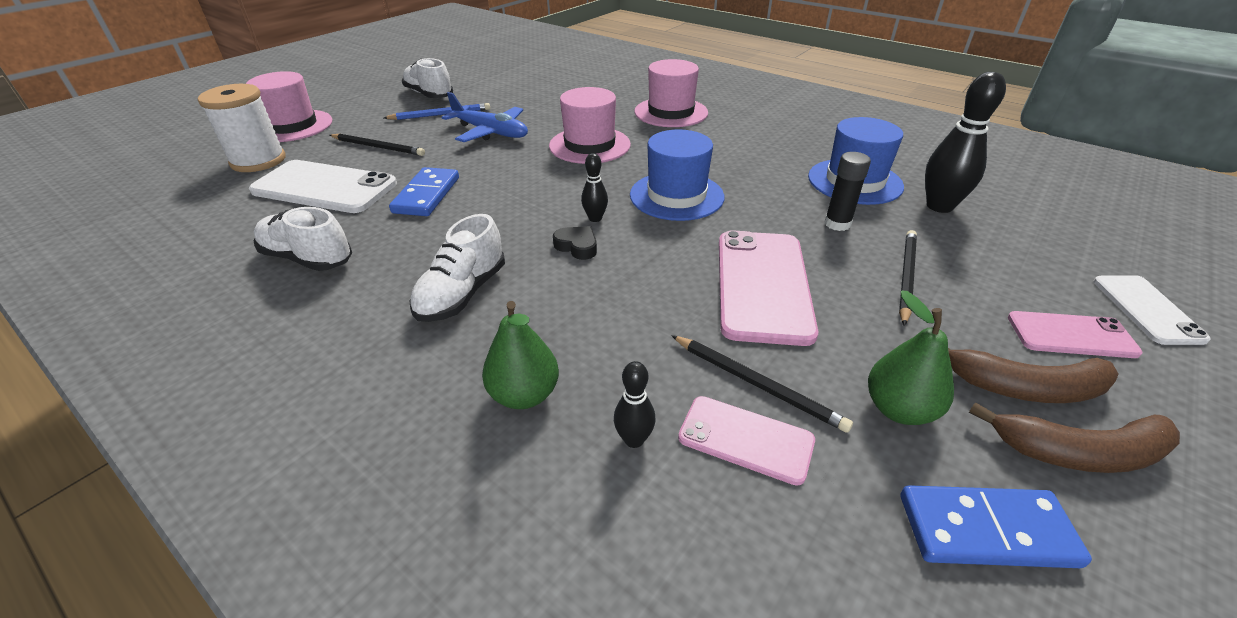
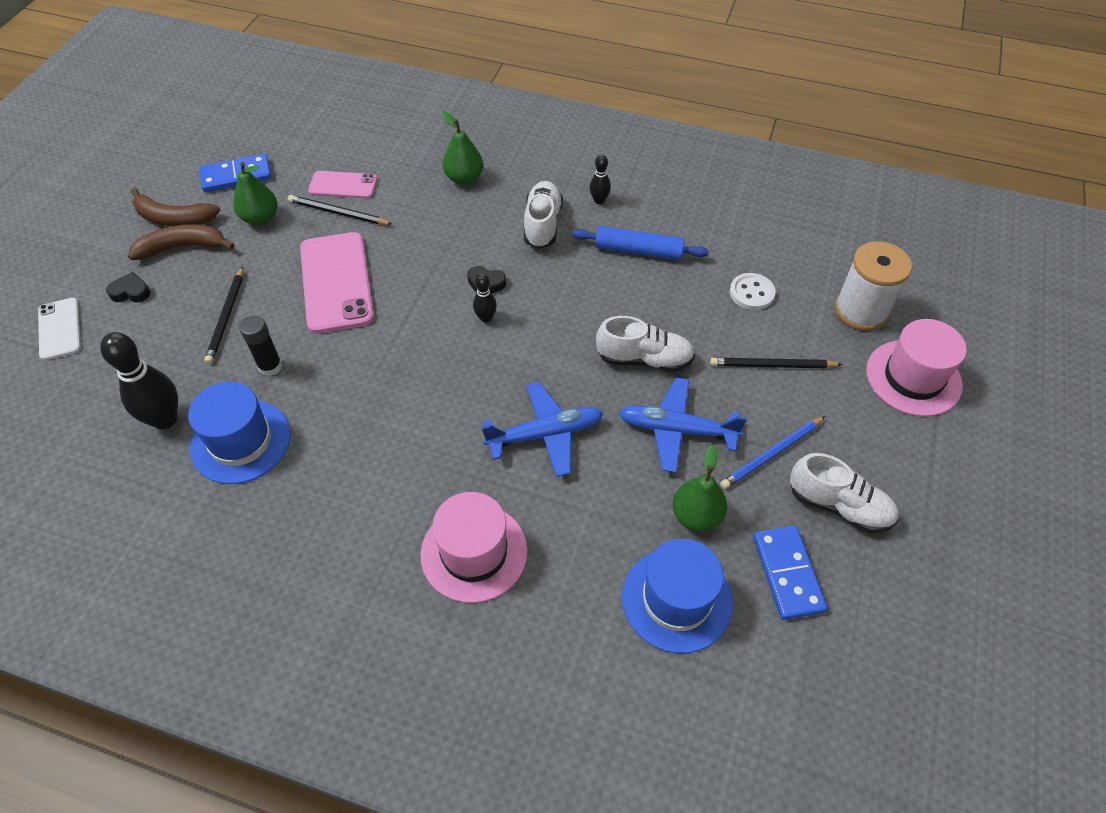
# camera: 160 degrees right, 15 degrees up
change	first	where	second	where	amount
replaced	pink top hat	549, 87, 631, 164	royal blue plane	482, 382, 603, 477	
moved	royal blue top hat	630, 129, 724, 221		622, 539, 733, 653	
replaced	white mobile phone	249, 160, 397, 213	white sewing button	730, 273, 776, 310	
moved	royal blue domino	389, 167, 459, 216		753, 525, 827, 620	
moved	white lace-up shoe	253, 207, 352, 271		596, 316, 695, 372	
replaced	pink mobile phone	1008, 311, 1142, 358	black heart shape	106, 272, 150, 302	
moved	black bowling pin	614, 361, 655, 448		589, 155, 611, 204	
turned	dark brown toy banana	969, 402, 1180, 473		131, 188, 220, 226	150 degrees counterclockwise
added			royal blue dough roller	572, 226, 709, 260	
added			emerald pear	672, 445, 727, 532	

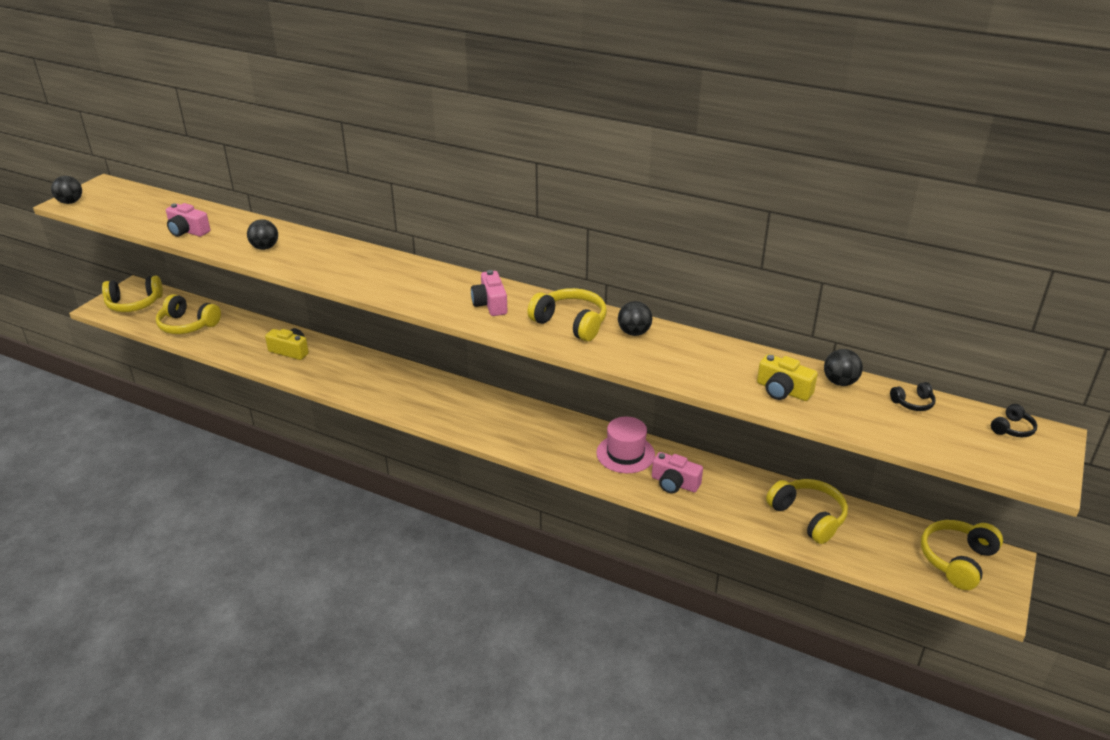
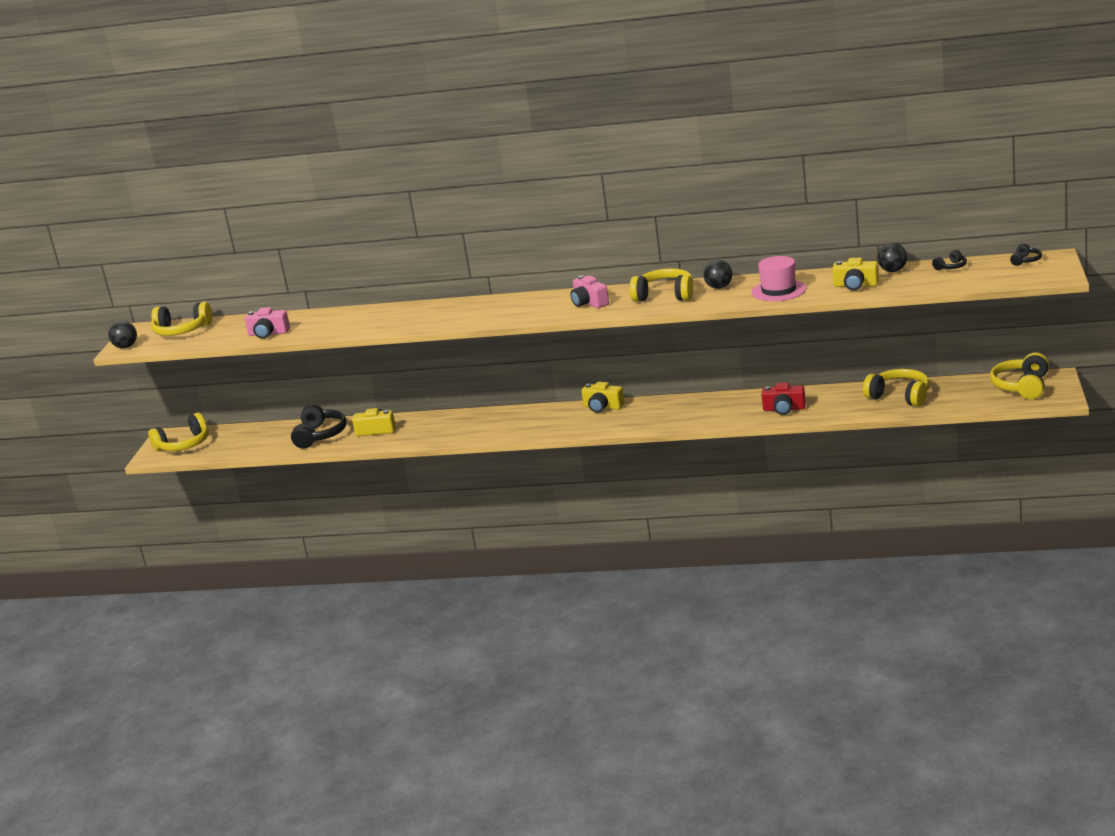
# camera: 15 degrees left, 10 degrees down
change	first	where	second	where	amount
removed	black ball	247, 219, 278, 250			
moved	bright yellow headphones	156, 294, 221, 334		151, 302, 212, 336	
moved	pink top hat	596, 417, 655, 473		752, 256, 806, 301	
recoloured	pink camera	652, 452, 703, 494	crimson camera	761, 382, 806, 415	
added			bright yellow camera	581, 382, 625, 413	
added			black headphones	291, 404, 346, 449	

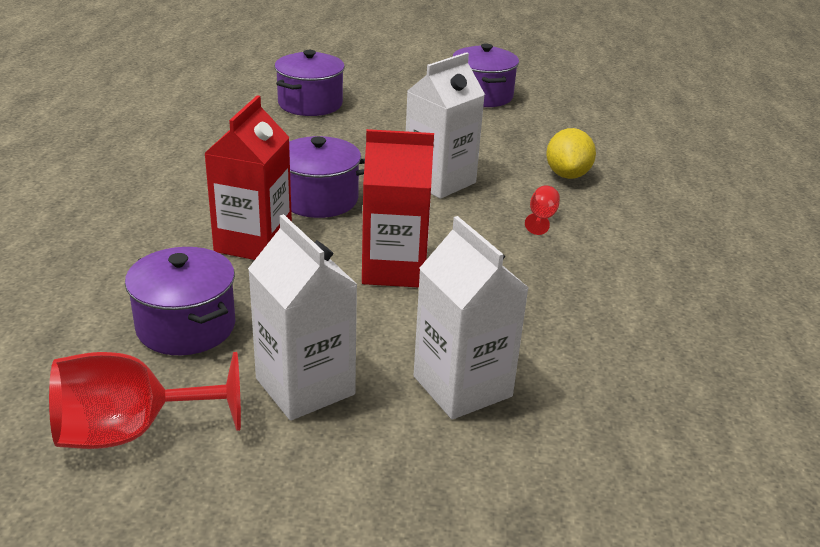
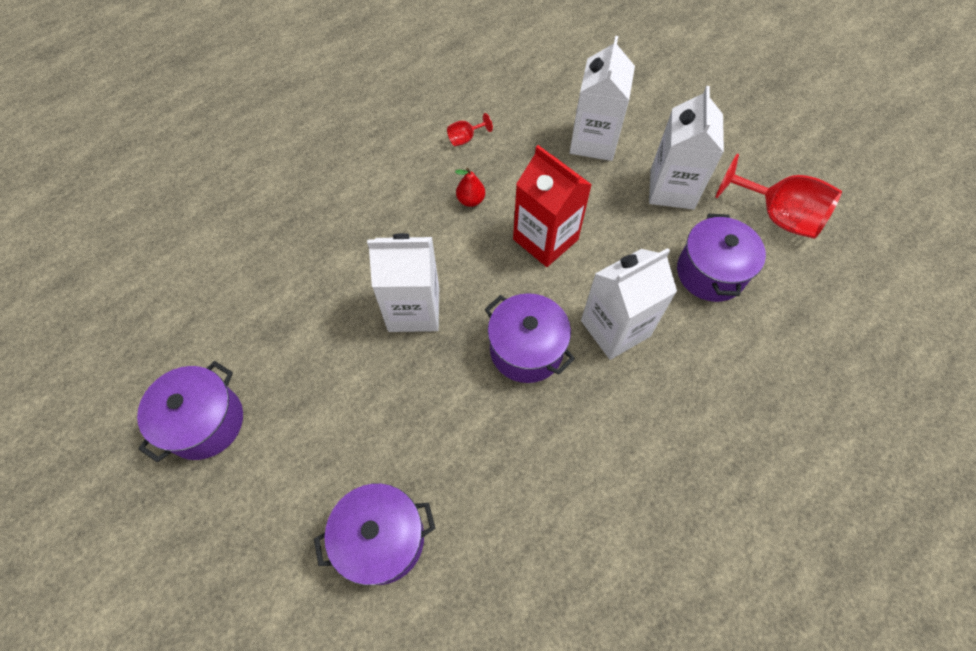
# camera: 135 degrees left, 30 degrees up
change	first	where	second	where	amount
recoloured	crimson carton	204, 95, 292, 260	white carton	581, 248, 677, 360	
removed	bright yellow lemon	546, 128, 596, 179			
moved	crimson goblet	525, 186, 560, 235		447, 113, 493, 146	
added			crimson pear	455, 167, 485, 207	

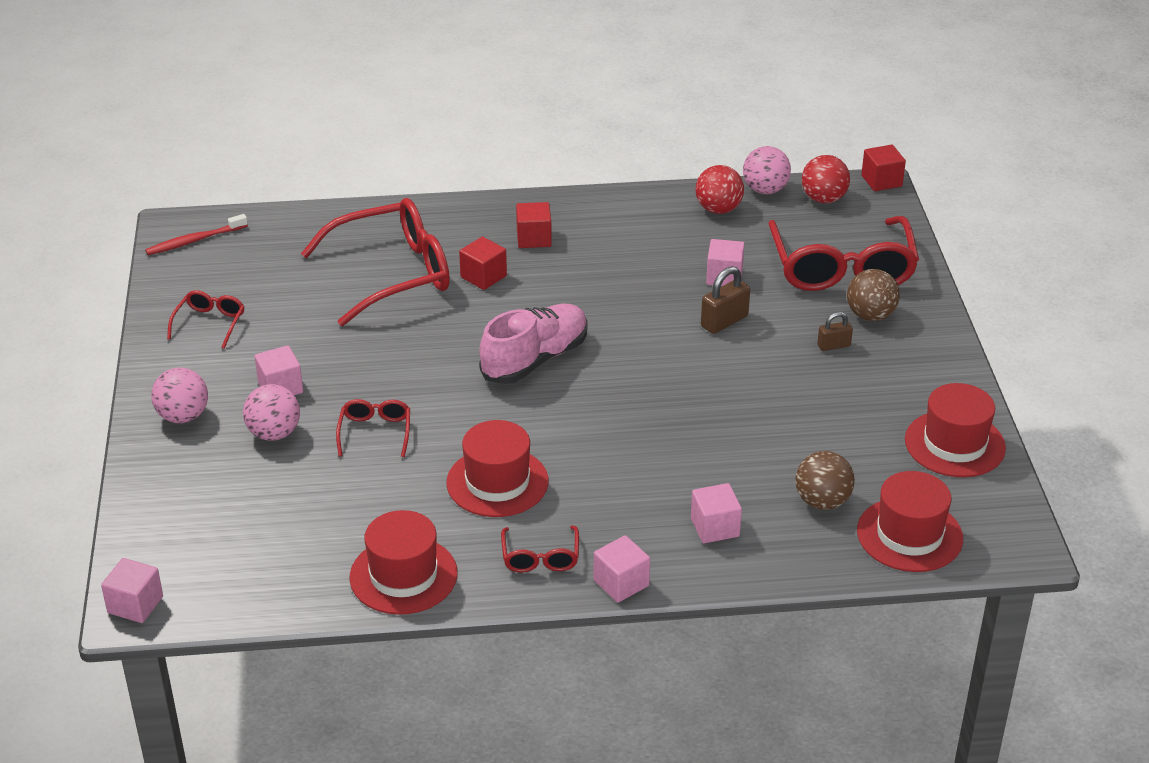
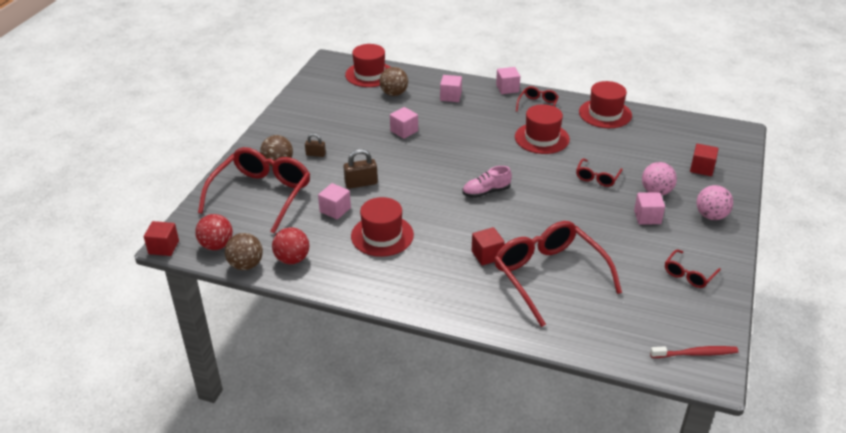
# camera: 155 degrees left, 0 degrees up
change	first	where	second	where	amount
recoloured	pink ball	743, 146, 791, 194	dark brown ball	225, 233, 263, 270	
turned	crimson eyeglasses	301, 198, 450, 326		494, 221, 622, 327	60 degrees clockwise
moved	crimson solid cube	516, 202, 552, 248		690, 144, 718, 176	
resized	pink lace-up shoe	479, 304, 588, 384		462, 166, 512, 198	x0.61
moved	crimson top hat	905, 383, 1006, 477		351, 197, 414, 257	
moved	pink solid cube	101, 558, 163, 623		390, 107, 418, 139	

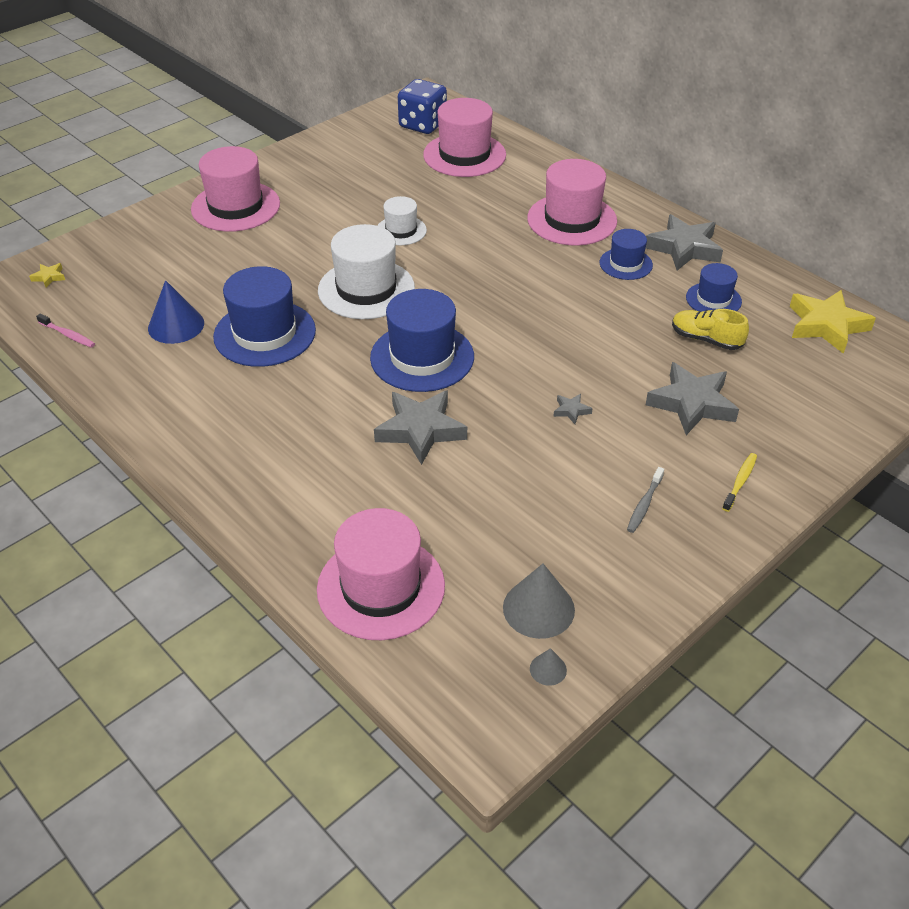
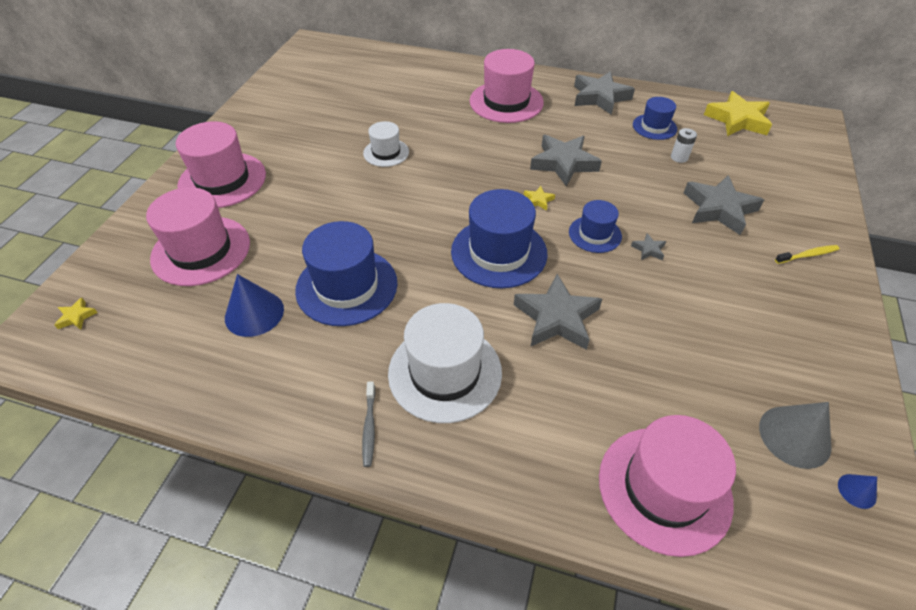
# camera: 30 degrees left, 5 degrees up
change	first	where	second	where	amount
removed	royal blue game die	398, 79, 447, 134			
moved	pink top hat	423, 98, 506, 177		146, 187, 250, 286	
moved	white top hat	318, 224, 415, 319		388, 303, 502, 423	
moved	royal blue top hat	600, 229, 653, 280		569, 200, 622, 253	
replaced	bright yellow lace-up shoe	672, 309, 749, 350	white battery	671, 128, 697, 163	
removed	pink tooth brush	36, 313, 95, 347			
turned	bright yellow tooth brush	722, 453, 757, 512		775, 245, 840, 264	75 degrees clockwise
moved	gray tooth brush	627, 467, 664, 533		362, 381, 375, 467	
recoloured	gray cone shape	530, 648, 567, 686	royal blue cone shape	838, 474, 877, 509	
added			gray star	530, 135, 602, 187	
added			bright yellow star	524, 186, 555, 211	

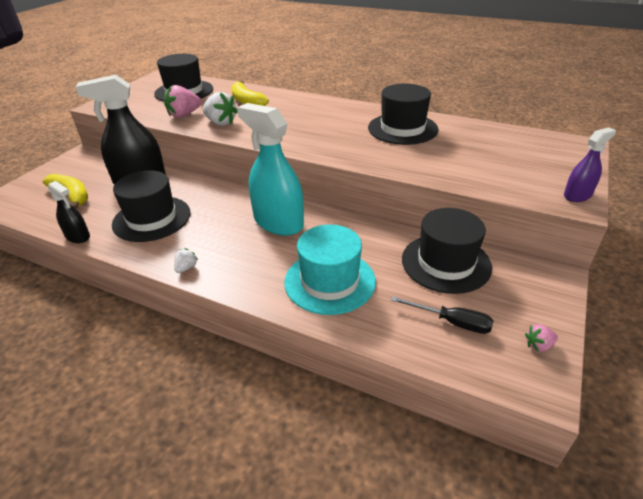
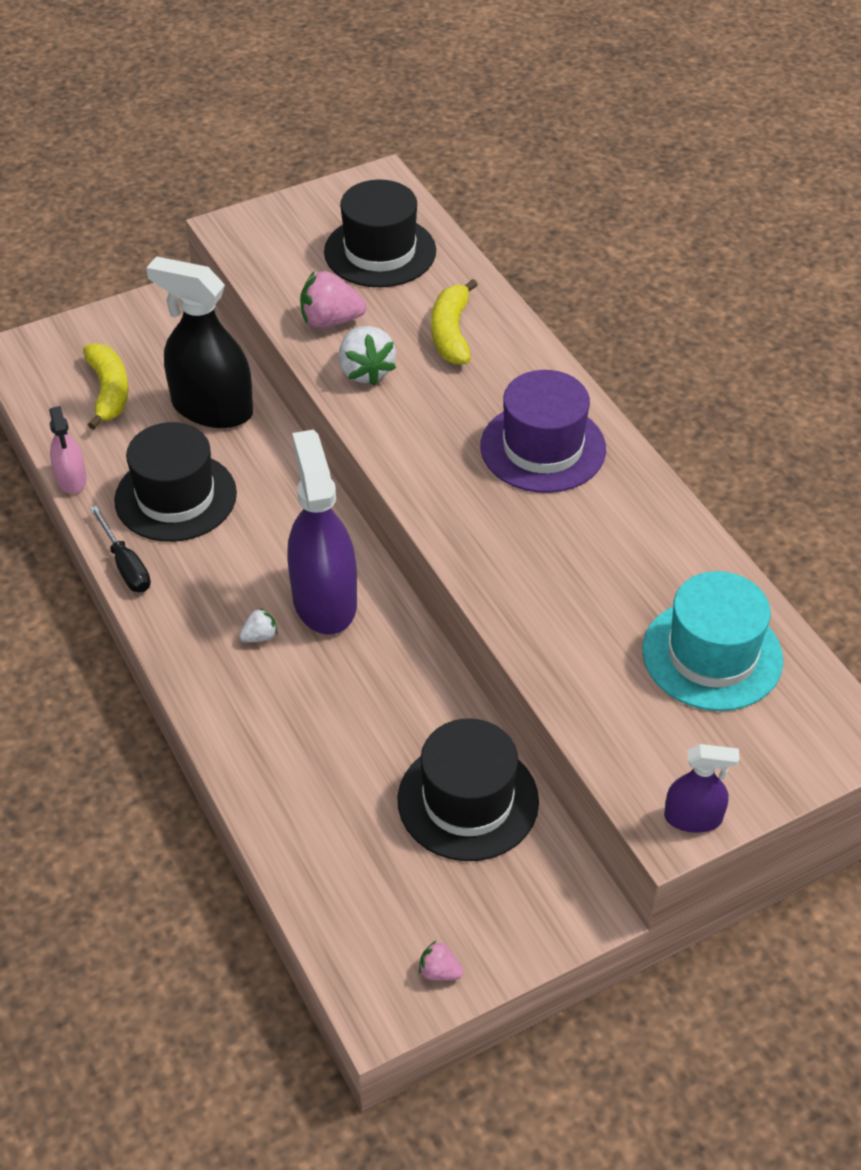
# camera: 35 degrees right, 10 degrees up
change	first	where	second	where	amount
removed	black top hat	368, 84, 439, 145			
recoloured	turquoise spray bottle	237, 103, 304, 236	royal purple spray bottle	287, 430, 357, 635	
recoloured	black spray bottle	48, 181, 90, 243	pink spray bottle	49, 406, 87, 494	
moved	turquoise top hat	284, 225, 376, 315		642, 571, 783, 711	
moved	white strawberry	174, 248, 198, 273		239, 608, 278, 642	
moved	black flat screwdriver	391, 296, 493, 334		90, 506, 151, 592	
added			royal purple top hat	480, 370, 606, 493	

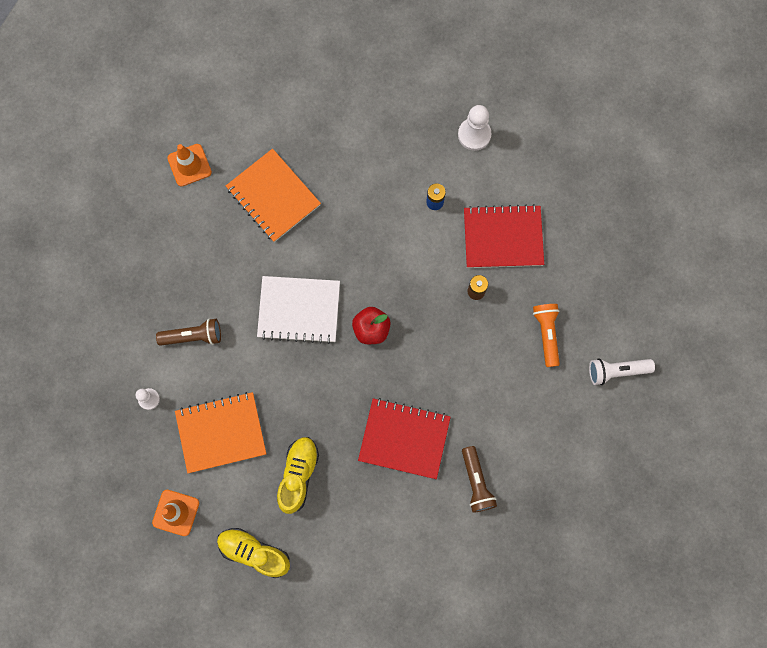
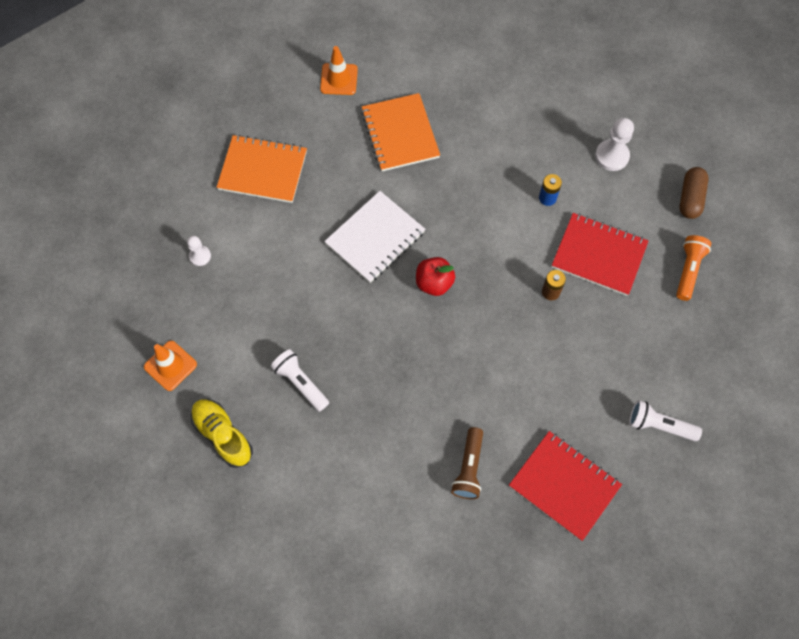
# camera: 25 degrees right, 10 degrees down
change	first	where	second	where	amount
turned	white exercise book	257, 276, 340, 344		324, 191, 425, 283	75 degrees counterclockwise
moved	orange pocket torch	533, 304, 560, 367		676, 235, 711, 301	
removed	dark brown pocket torch	156, 318, 221, 346			
moved	orange exercise book	175, 392, 266, 473		217, 135, 307, 203	
moved	crimson exercise book	358, 398, 451, 479		509, 431, 622, 541	
replaced	bright yellow lace-up shoe	277, 437, 319, 514	white pocket torch	271, 349, 329, 412	
added			dark brown pill	680, 167, 709, 219	

